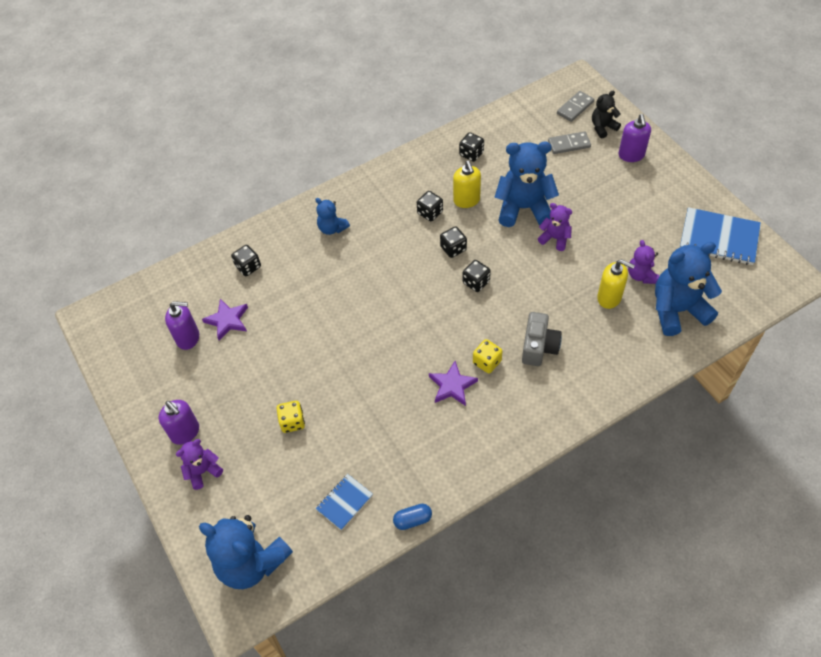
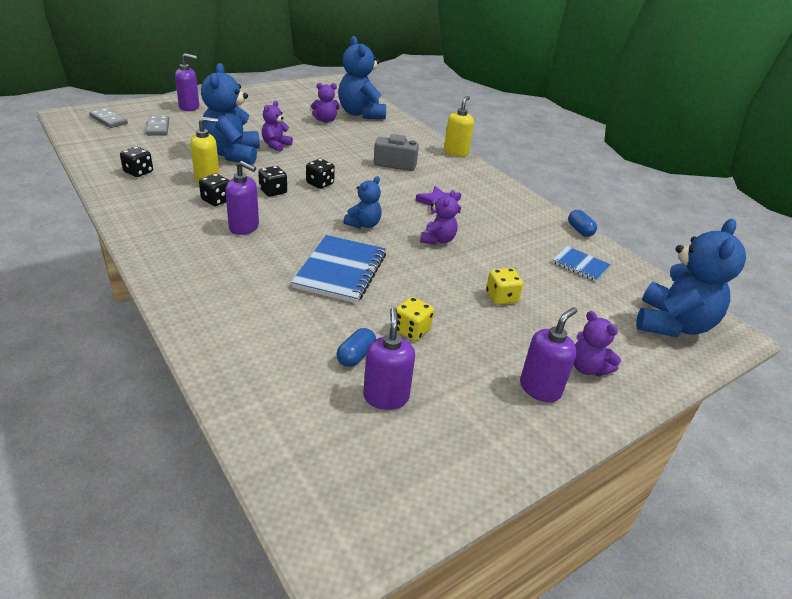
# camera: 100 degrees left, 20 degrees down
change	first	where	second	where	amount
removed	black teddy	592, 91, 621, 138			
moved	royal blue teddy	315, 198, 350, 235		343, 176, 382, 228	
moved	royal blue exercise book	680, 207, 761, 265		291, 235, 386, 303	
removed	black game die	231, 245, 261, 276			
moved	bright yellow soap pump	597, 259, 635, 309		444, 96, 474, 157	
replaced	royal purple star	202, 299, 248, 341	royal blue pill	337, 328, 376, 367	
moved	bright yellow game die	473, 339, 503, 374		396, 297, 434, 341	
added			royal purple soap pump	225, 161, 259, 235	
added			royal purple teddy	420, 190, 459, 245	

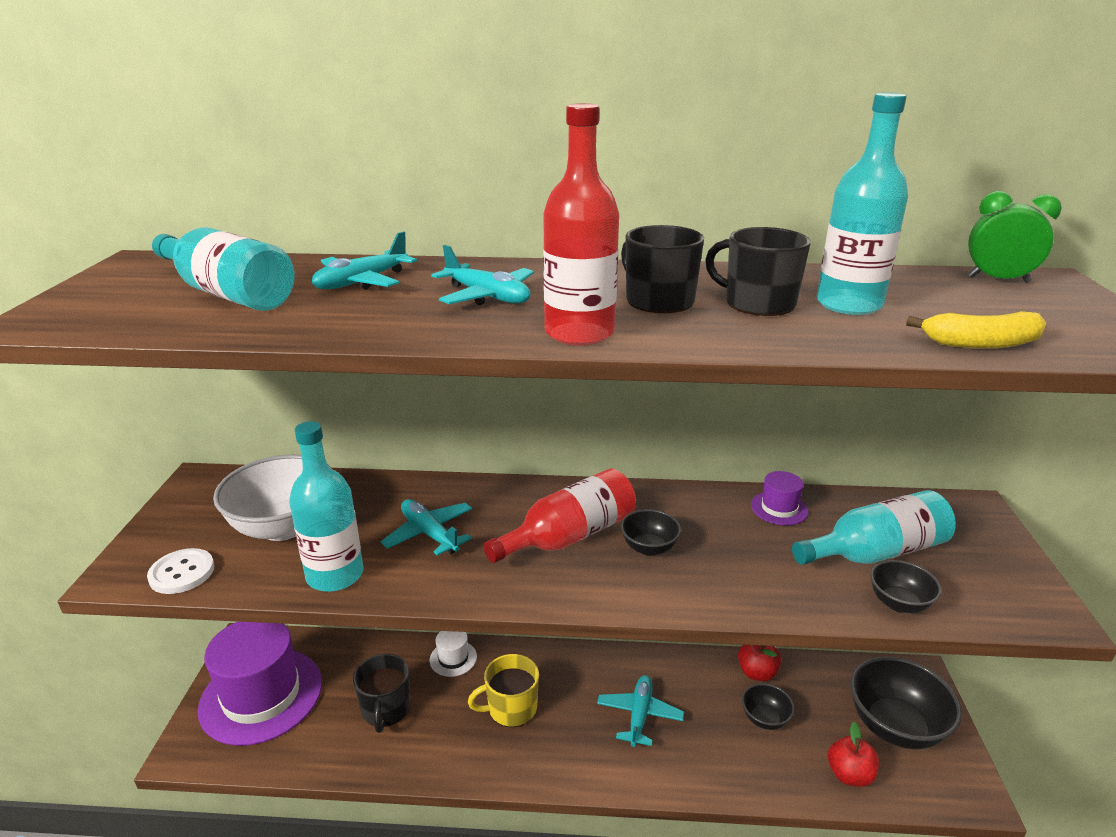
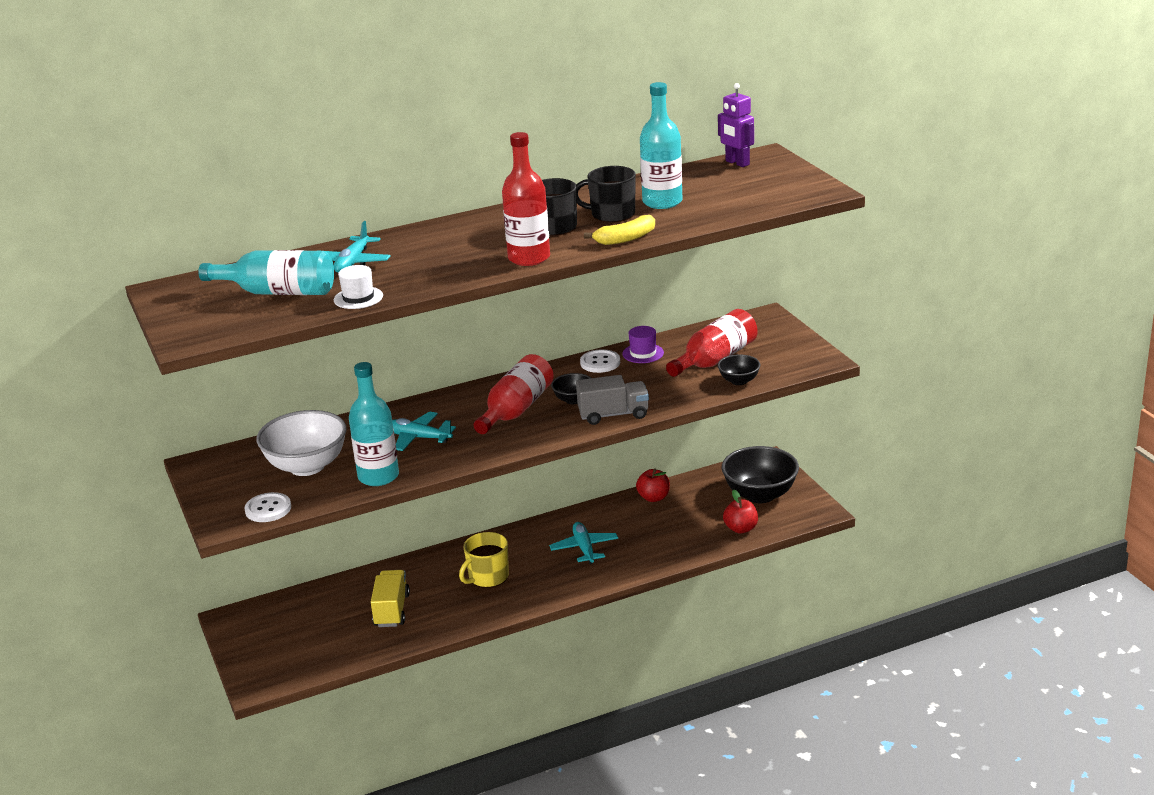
# camera: 25 degrees left, 0 degrees up
change	first	where	second	where	amount
replaced	emerald bedside clock	968, 191, 1062, 283	royal purple robot	718, 83, 754, 167	
removed	turquoise plane	431, 245, 534, 305			
moved	bright yellow toy banana	906, 311, 1046, 349		584, 215, 655, 245	
recoloured	turquoise flask	792, 490, 956, 565	crimson flask	666, 309, 758, 377	
removed	royal purple top hat	198, 622, 322, 746			
moved	white top hat	430, 631, 477, 677		334, 265, 383, 309	
replaced	black mug	353, 654, 410, 733	bright yellow lorry	371, 570, 410, 627	
removed	black bowl	742, 683, 795, 730			
added			white sewing button	580, 349, 620, 373	
added			gray lorry	576, 375, 649, 425	

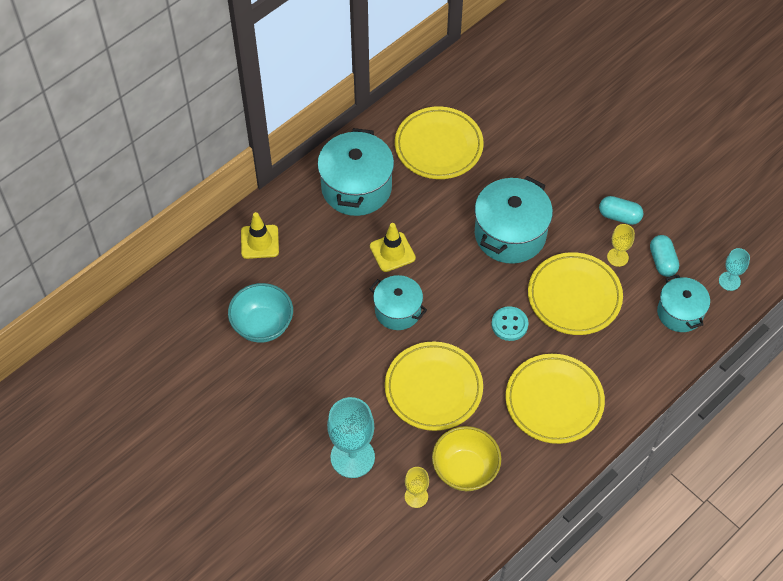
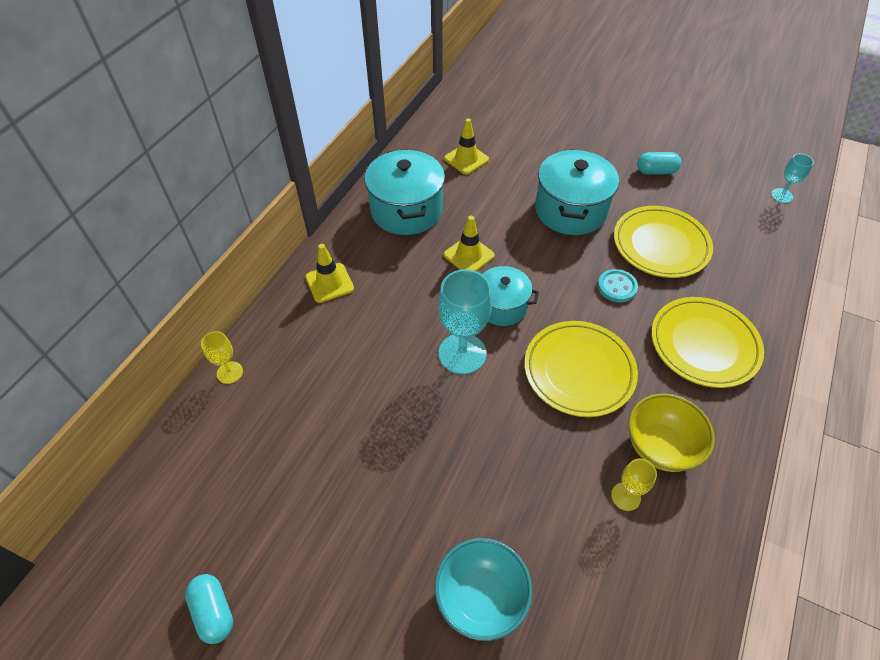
# camera: 20 degrees left, 5 degrees down
change	first	where	second	where	amount
replaced	bright yellow dinner plate	395, 106, 484, 179	bright yellow road cone	444, 118, 489, 175	
moved	bright yellow goblet	607, 224, 635, 267		201, 331, 243, 384	
moved	turquoise pill	650, 235, 679, 277		185, 574, 233, 644	
removed	turquoise cooking pot	657, 275, 710, 332			
moved	turquoise bowl	228, 283, 293, 343		434, 538, 532, 641	
moved	turquoise goblet	327, 397, 375, 478		438, 269, 492, 374	

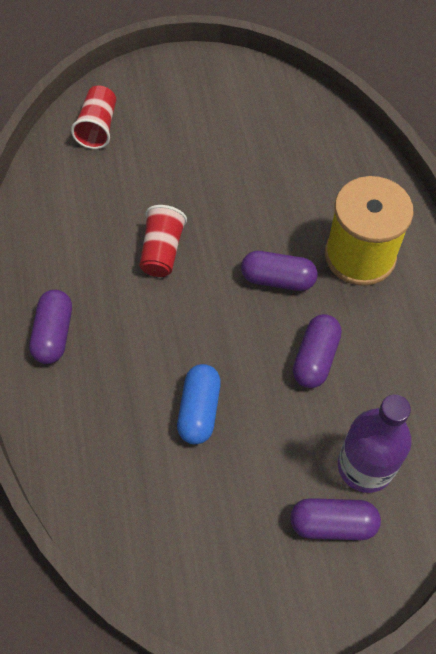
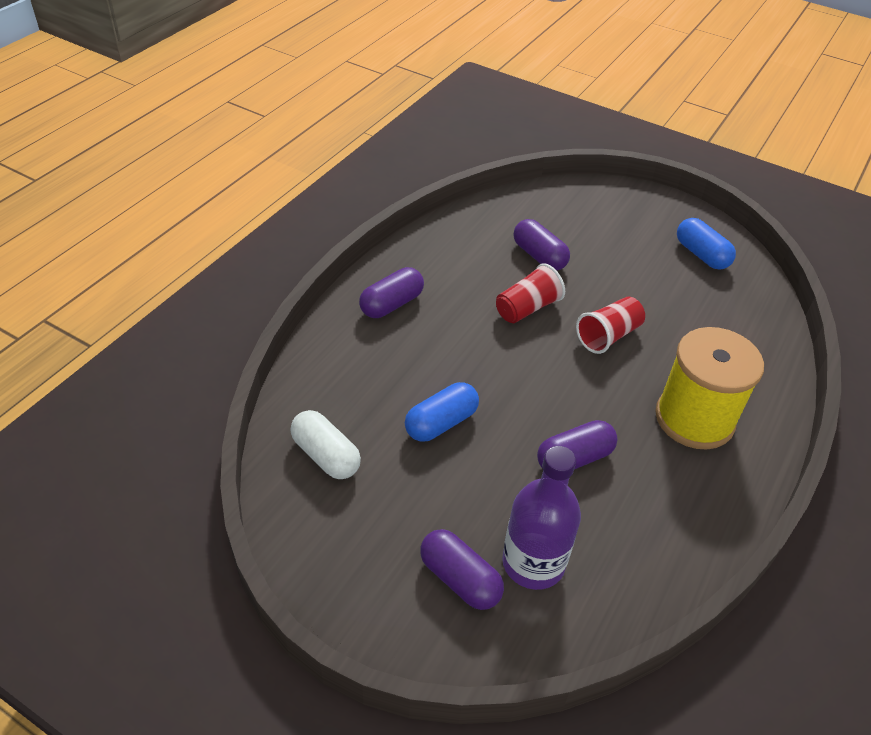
# camera: 40 degrees right, 15 degrees down
change	first	where	second	where	amount
moved	crimson tumbler	71, 85, 116, 149		576, 297, 645, 354	
moved	royal purple pill	241, 251, 317, 291		514, 219, 570, 271	
added			royal blue pill	677, 218, 736, 270	
added			white pill	290, 410, 361, 479	

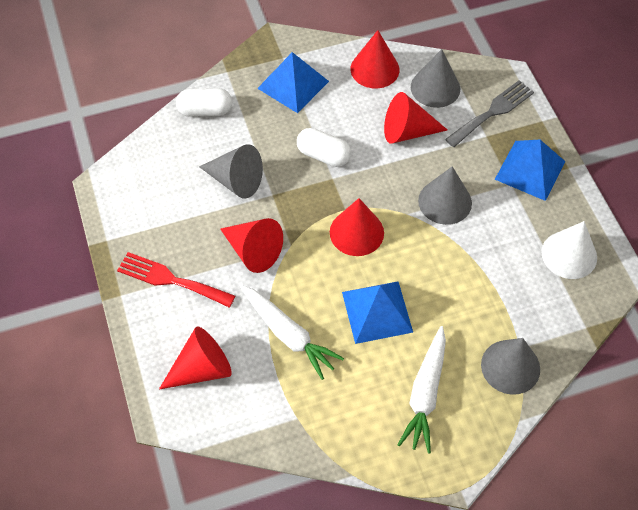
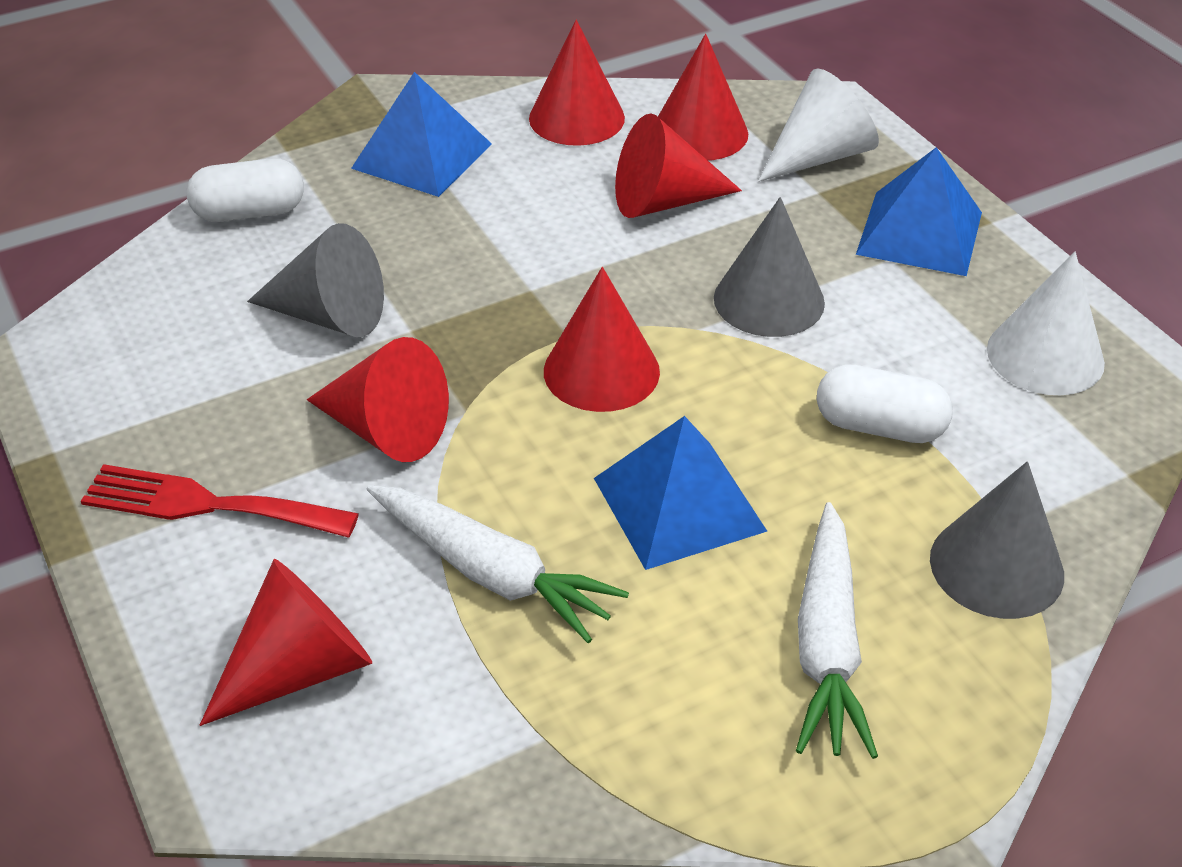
# camera: 10 degrees left, 15 degrees down
change	first	where	second	where	amount
recoloured	gray cone shape	411, 49, 460, 108	crimson cone shape	658, 34, 748, 161	
replaced	gray dinner fork	445, 80, 534, 147	white cone shape	758, 69, 879, 182	
moved	white pill	297, 128, 351, 167		817, 364, 953, 443	

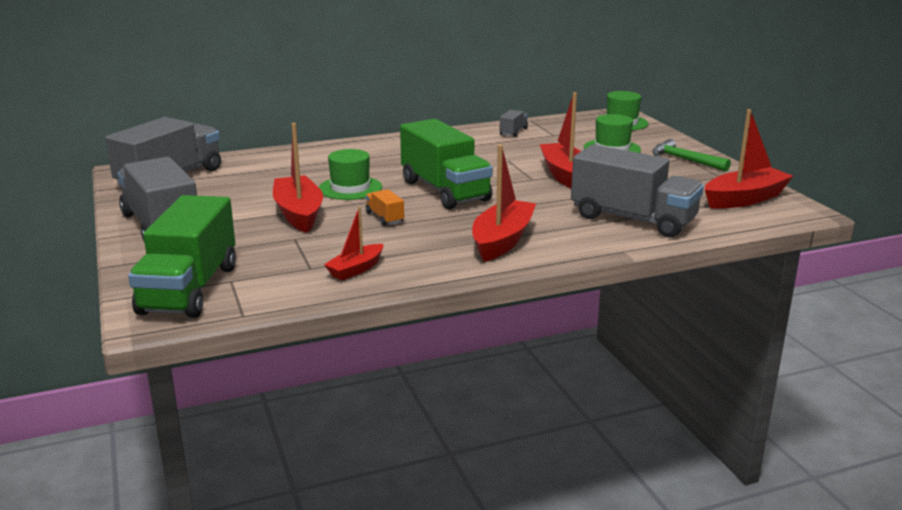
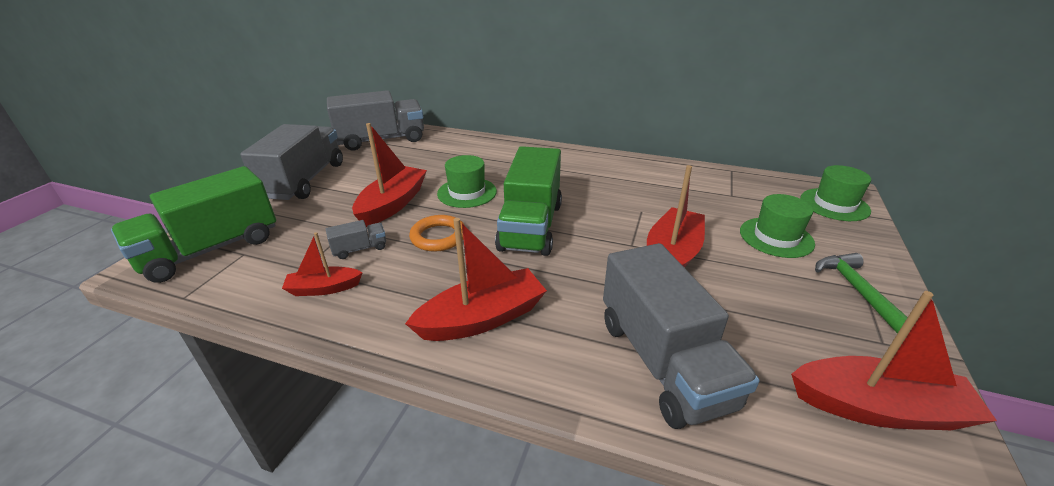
# camera: 40 degrees right, 10 degrees up
change	first	where	second	where	amount
moved	gray lorry	499, 110, 528, 137		326, 220, 386, 259	
replaced	orange lorry	366, 189, 404, 226	orange hoop	409, 215, 464, 252	

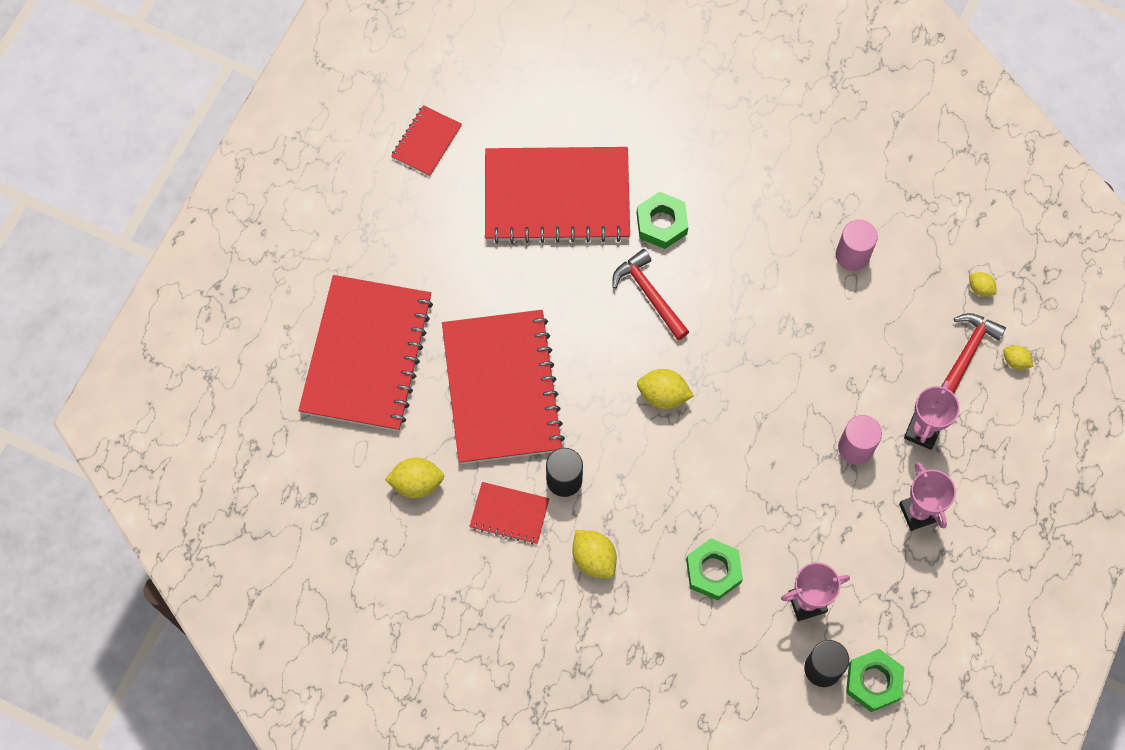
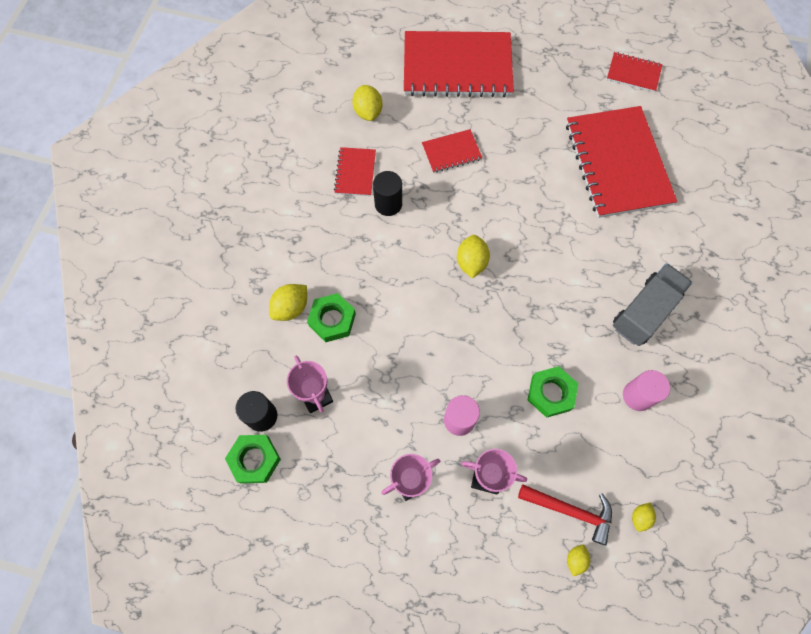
# camera: 80 degrees right, 0 degrees up
change	first	where	second	where	amount
moved	emerald hex nut	637, 192, 688, 249		528, 366, 578, 418	
removed	crimson carpenter's hammer	612, 249, 689, 340			
resized	crimson exercise book	442, 310, 565, 464		422, 129, 482, 173	x0.46
moved	bright yellow lemon	573, 530, 617, 578		269, 284, 307, 321	
added			gray lorry	613, 263, 692, 346	

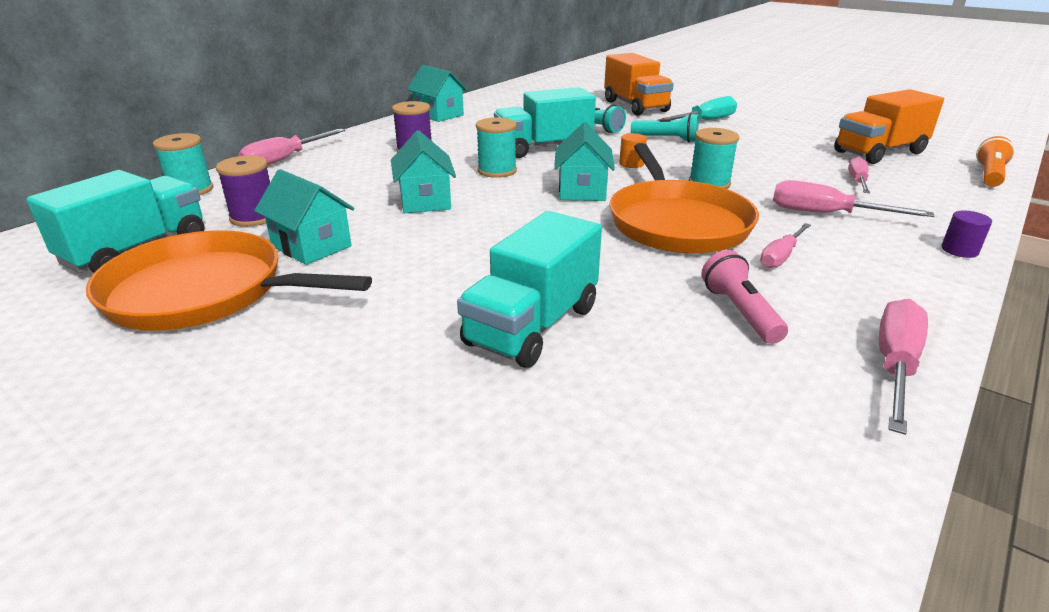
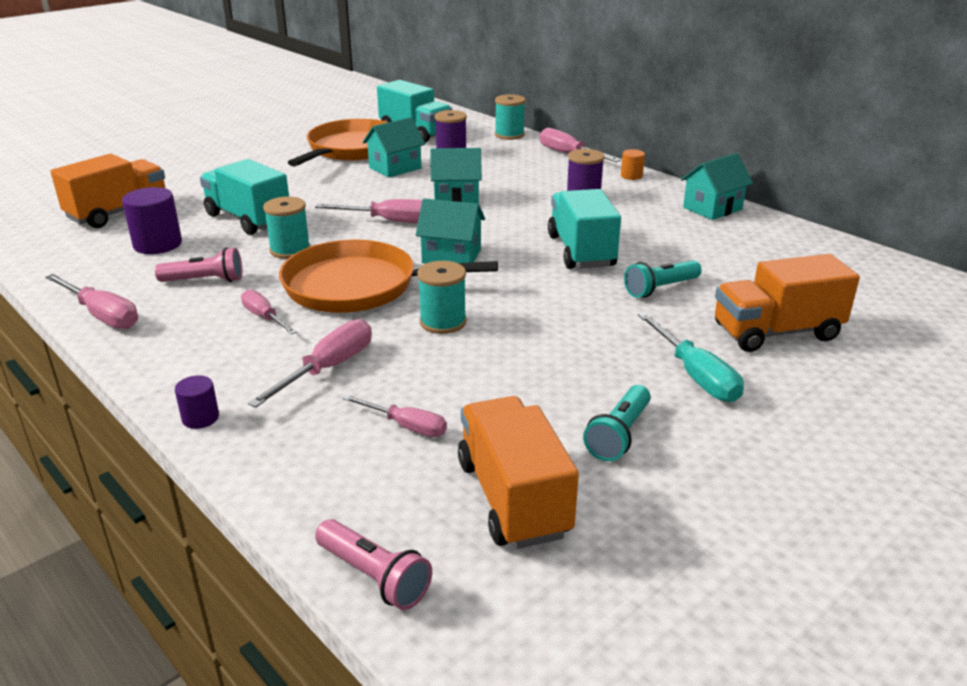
# camera: 100 degrees right, 0 degrees up
change	first	where	second	where	amount
moved	turquoise pocket torch	631, 113, 699, 143		583, 385, 651, 461	
moved	turquoise reel of thread	476, 117, 517, 178		263, 197, 311, 259	
moved	orange solid cylinder	619, 133, 647, 168		621, 149, 645, 180	
recoloured	orange pocket torch	976, 136, 1015, 187	pink pocket torch	315, 519, 432, 610	
added			orange lorry	51, 154, 165, 228	
added			royal purple solid cylinder	122, 187, 182, 254	
added			pink flat screwdriver	315, 199, 422, 223	

